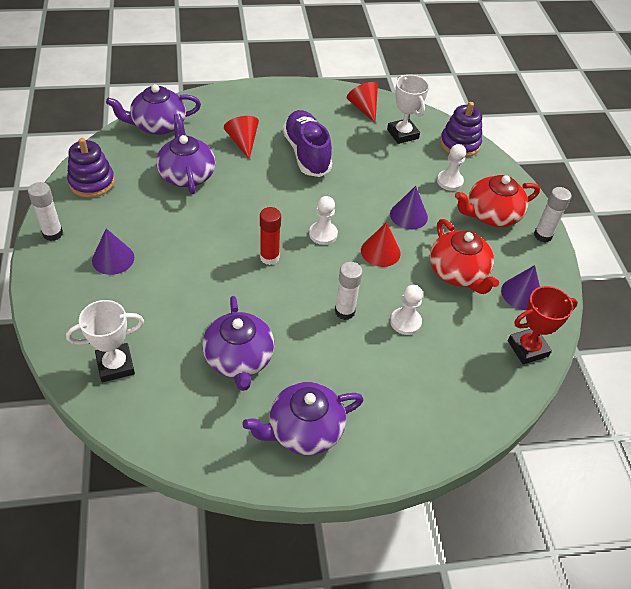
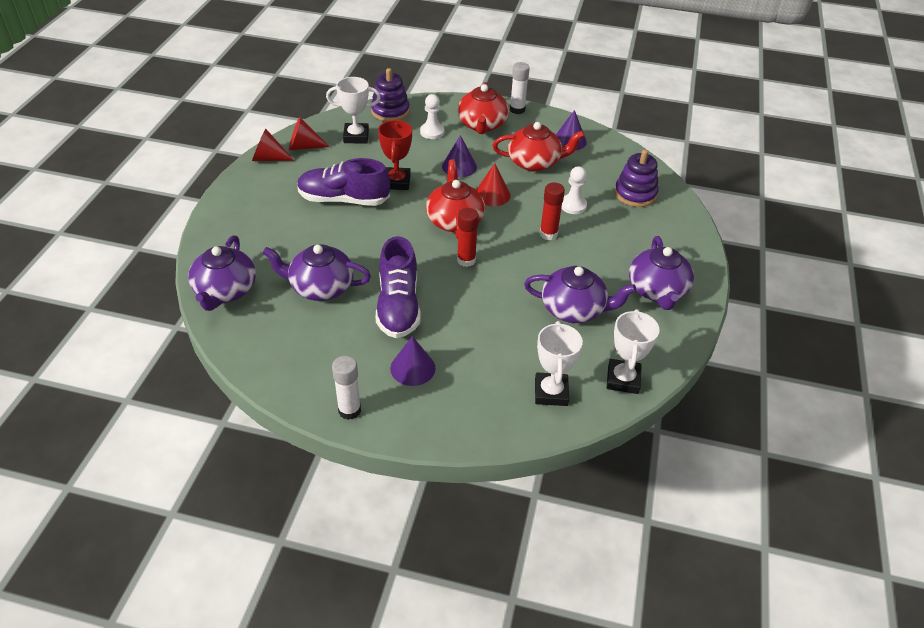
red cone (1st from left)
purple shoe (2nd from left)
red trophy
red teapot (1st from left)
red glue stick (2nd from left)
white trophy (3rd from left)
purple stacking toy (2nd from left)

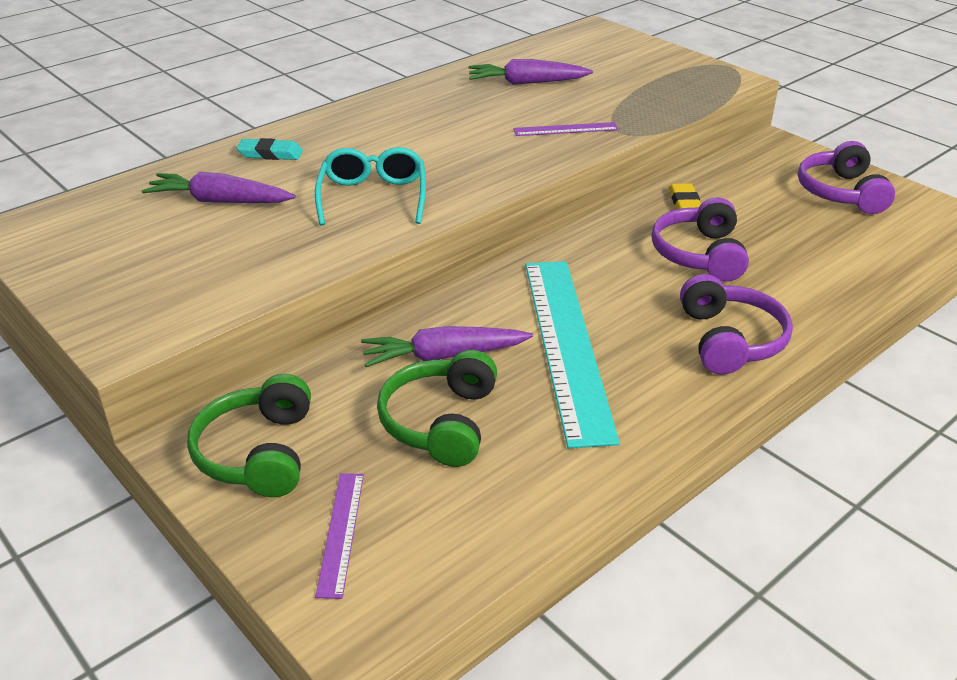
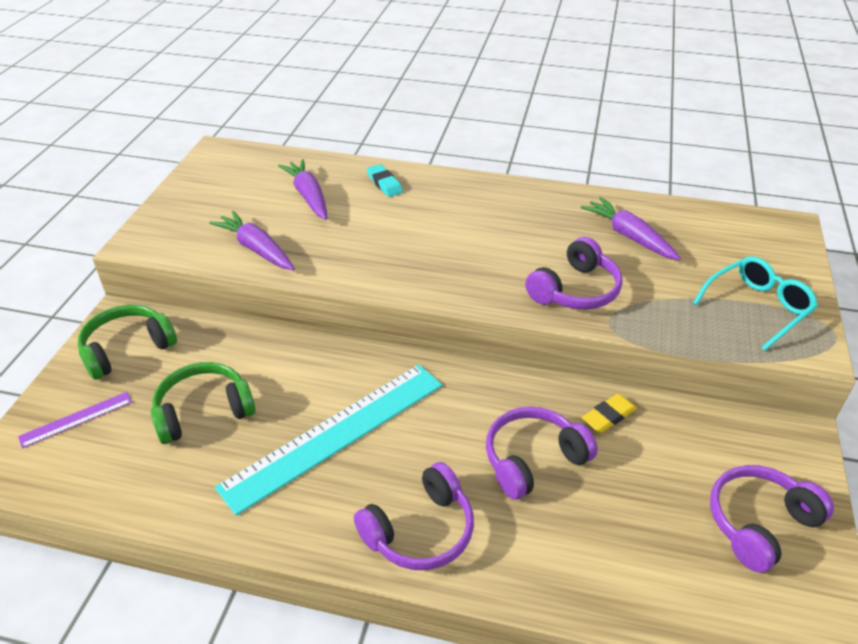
purple carrot (1st from left)
purple headphones (3rd from left)
turquoise glasses

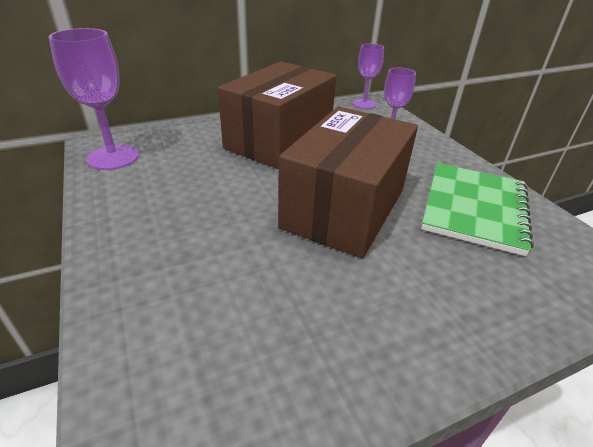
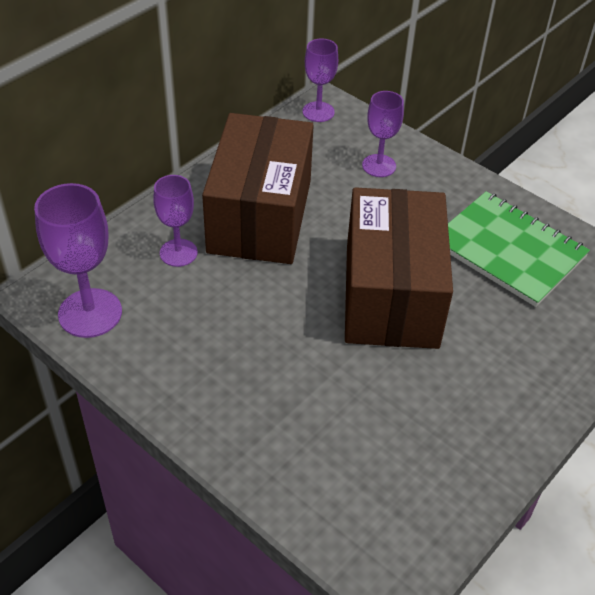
purple goblet (2nd from left)
green notebook

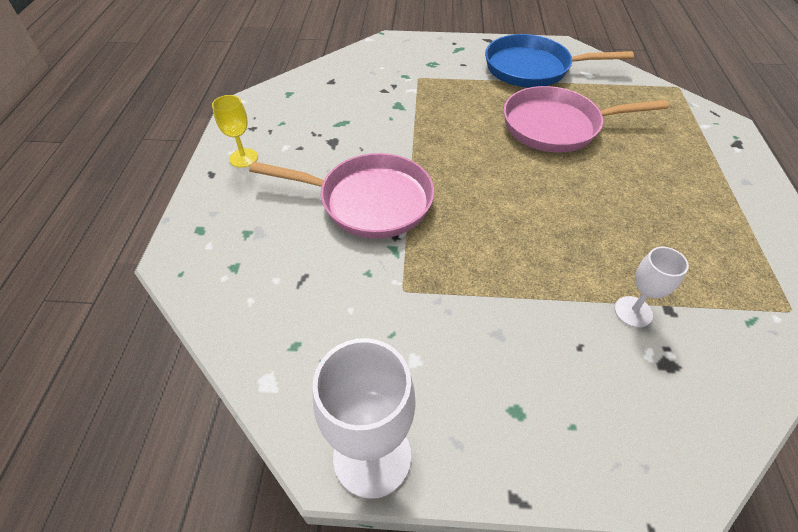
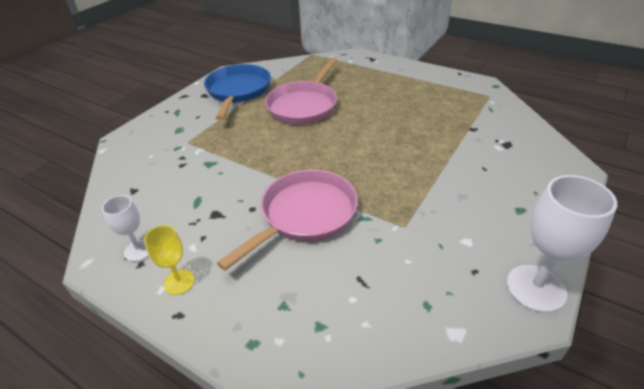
white goblet (1st from left)
blue pan

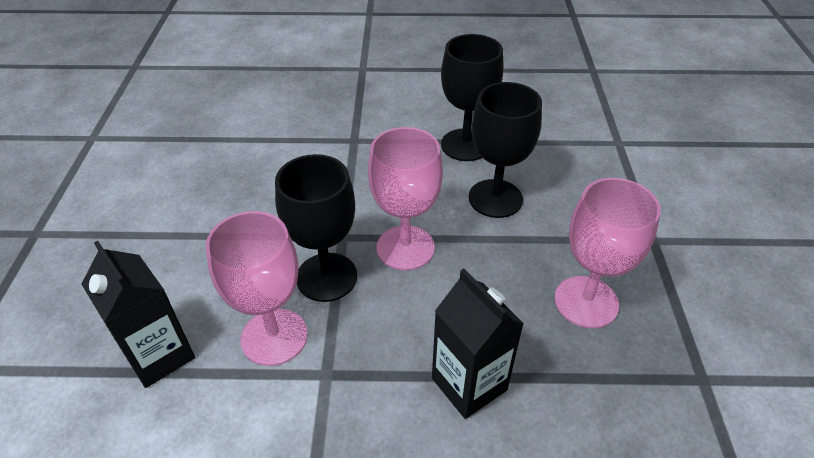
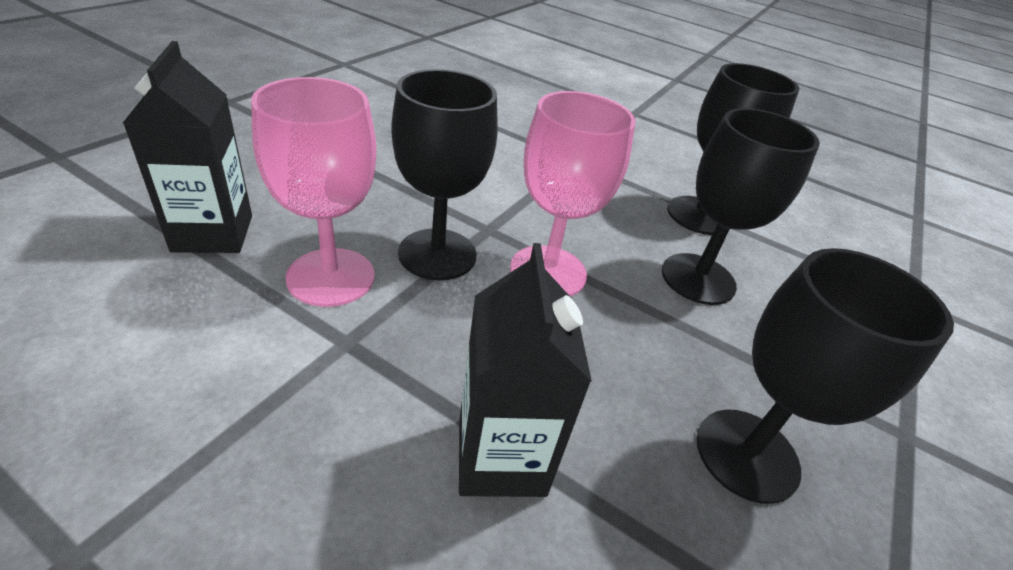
black goblet (4th from left)

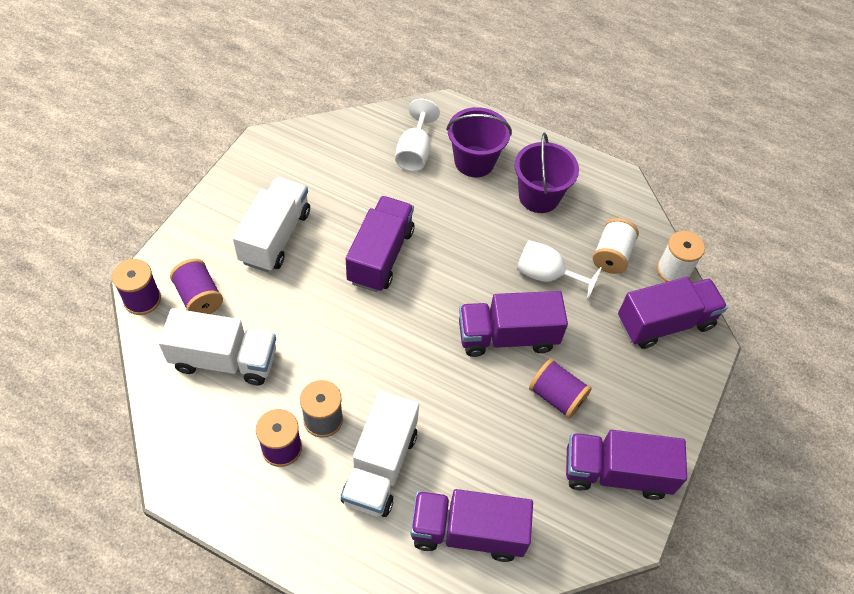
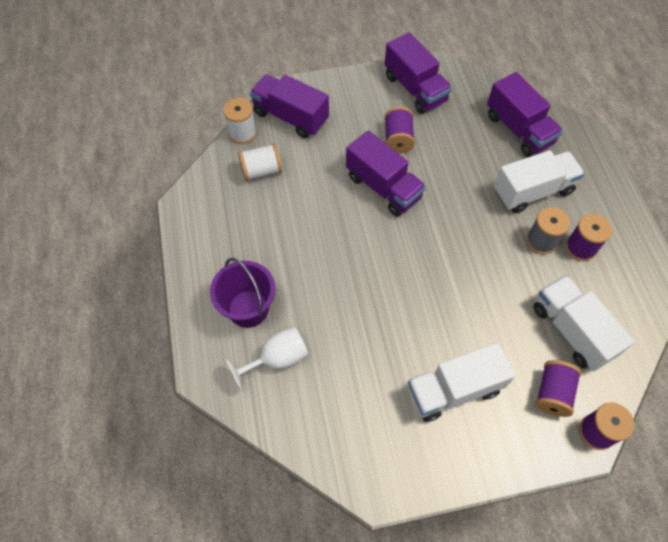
purple truck (1st from left in the first image)
purple bucket (2nd from left in the first image)
white goblet (2nd from left in the first image)

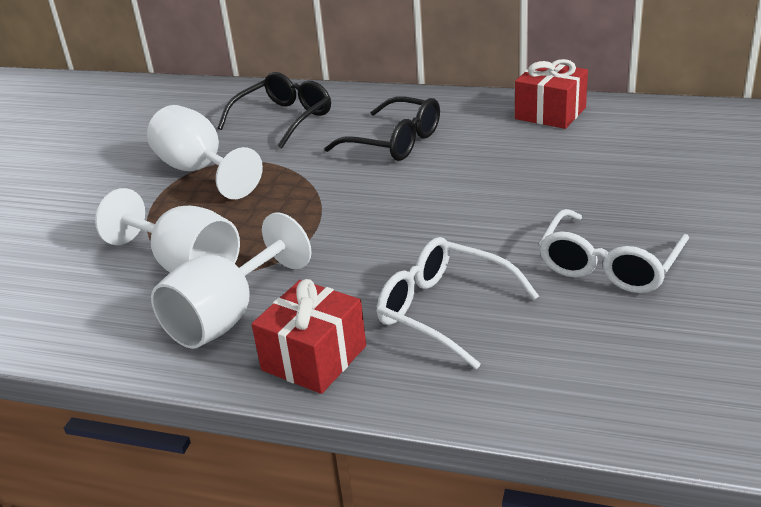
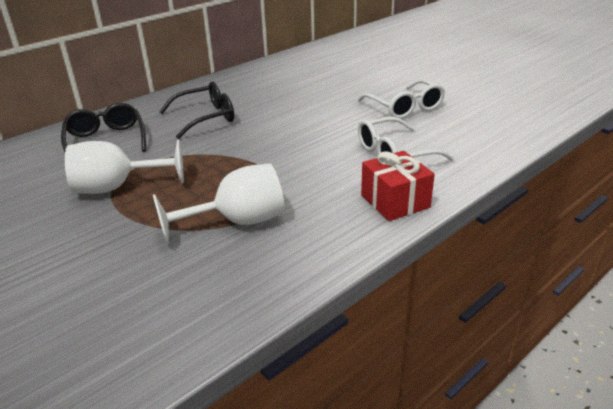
white goblet (3rd from left in the first image)
red gift (2nd from left in the first image)

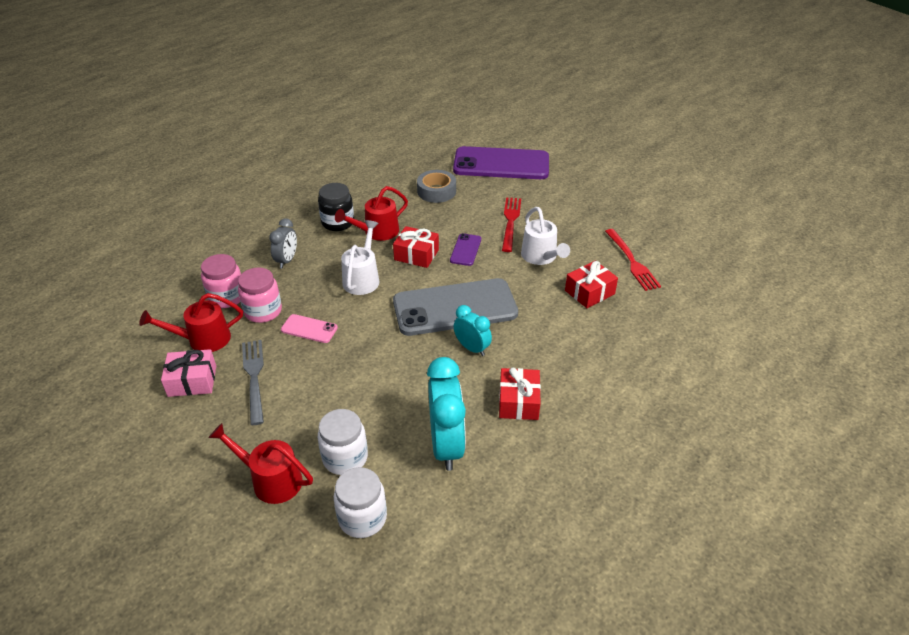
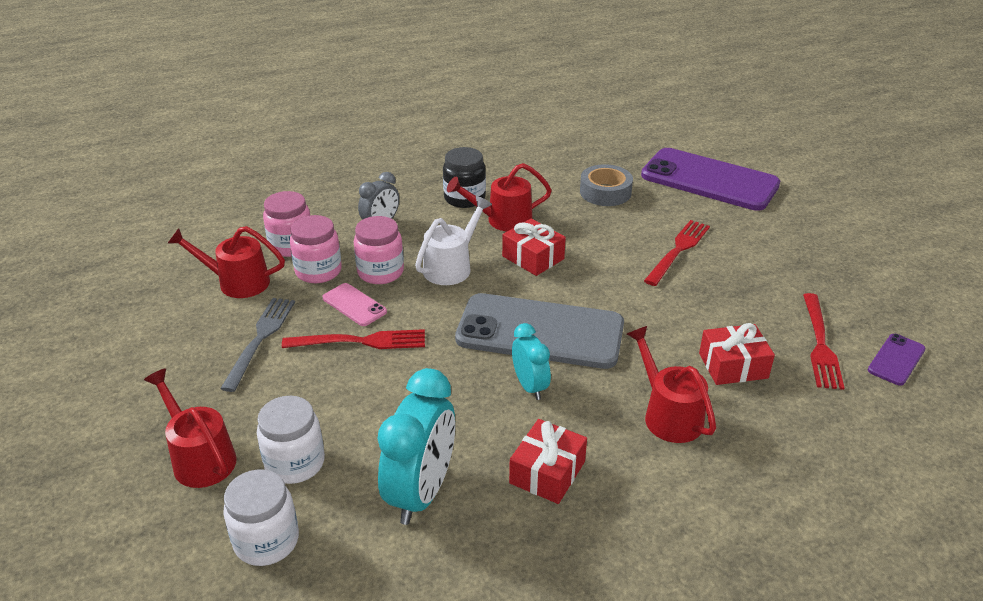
red fork (1st from left)
pink jar (3rd from left)
red watering can (4th from left)
purple phone (2nd from left)
pink gift
white watering can (2nd from left in the first image)

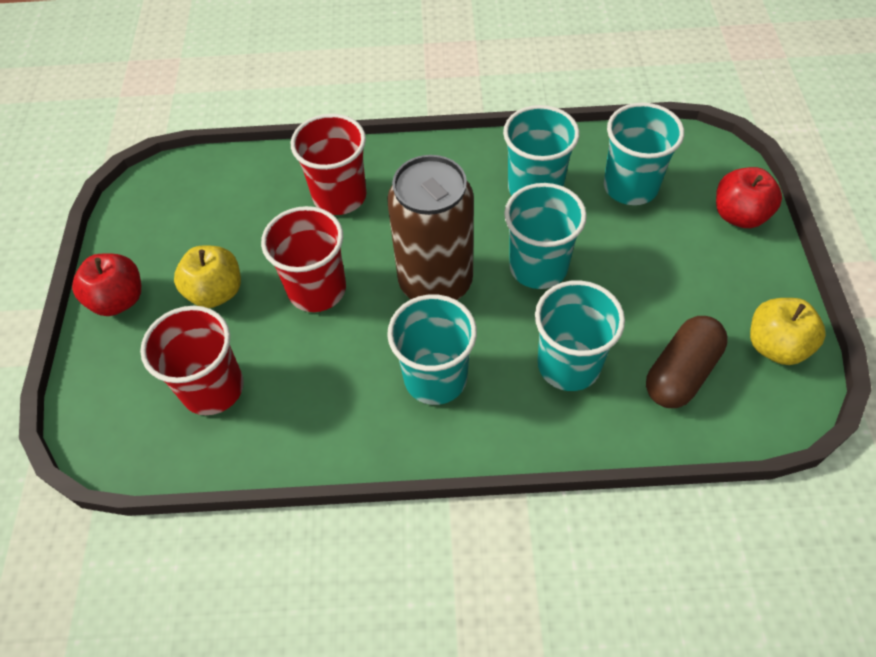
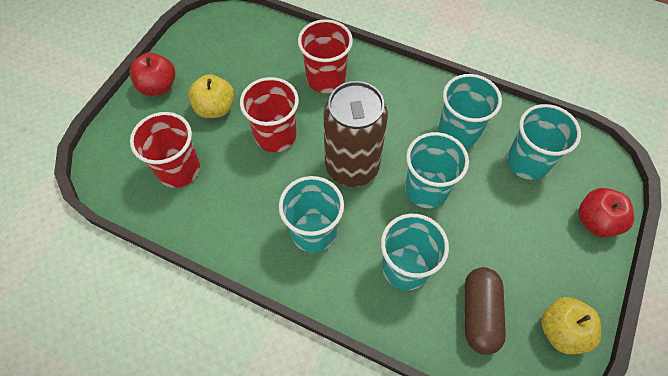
brown capsule

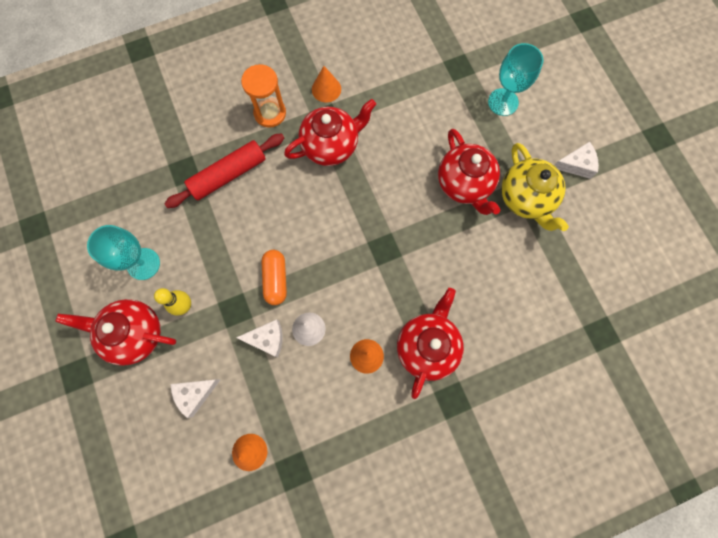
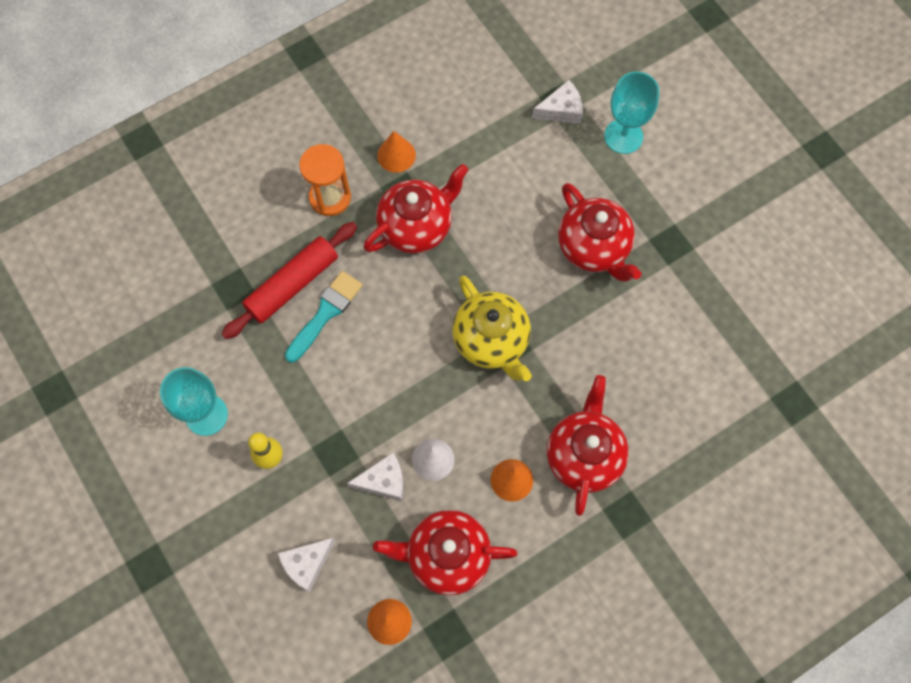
turquoise brush
red teapot (2nd from left)
yellow teapot
white cheese (3rd from left)
orange capsule

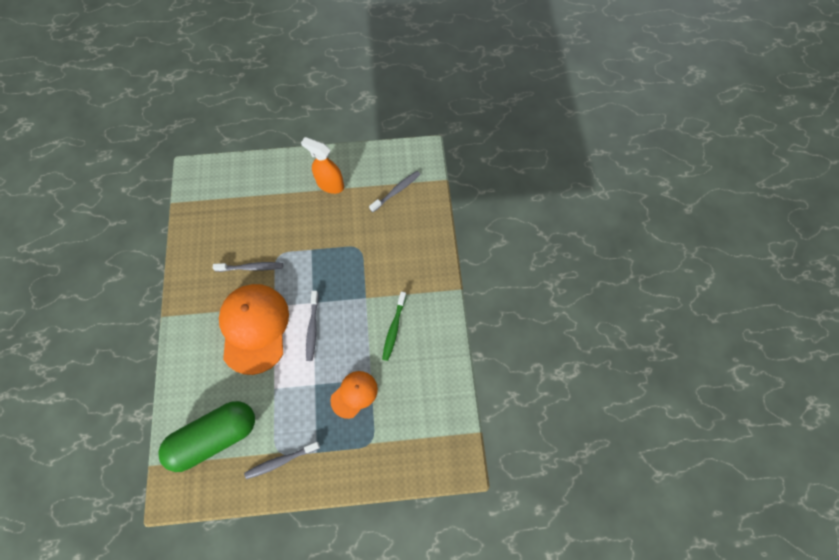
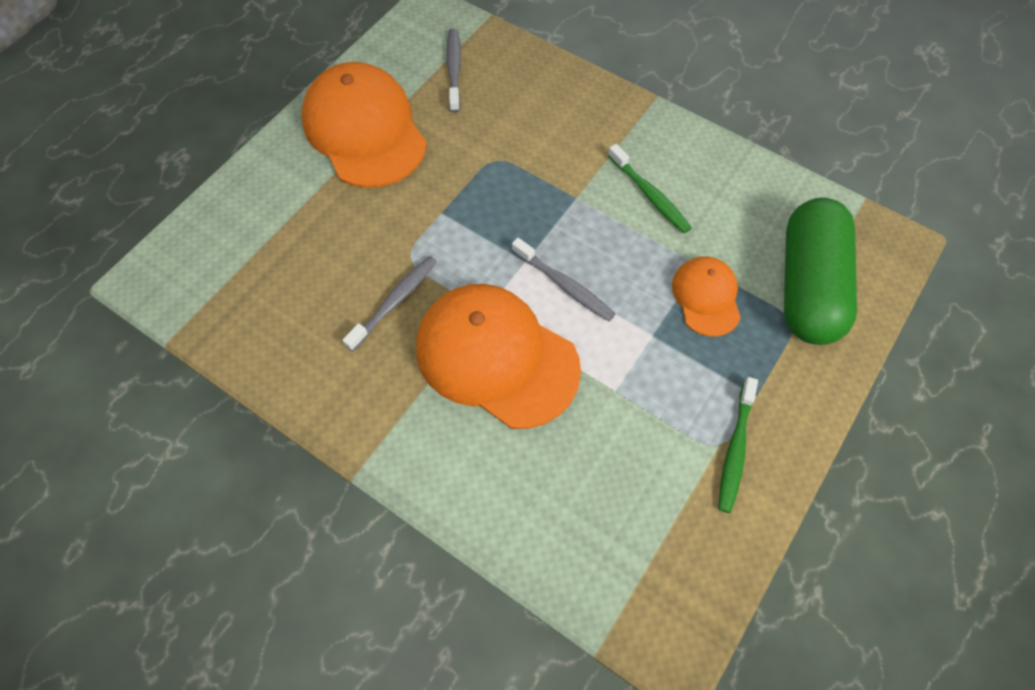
orange cap (1st from left)
green toothbrush (2nd from left)
green capsule

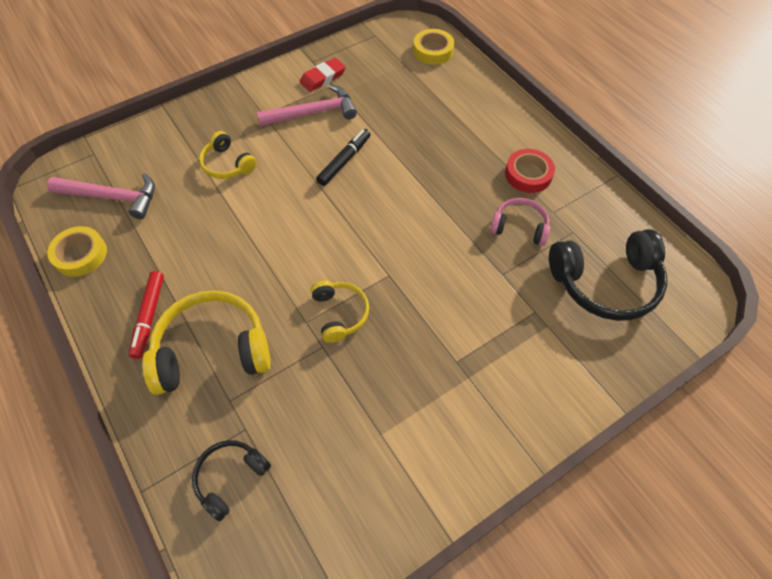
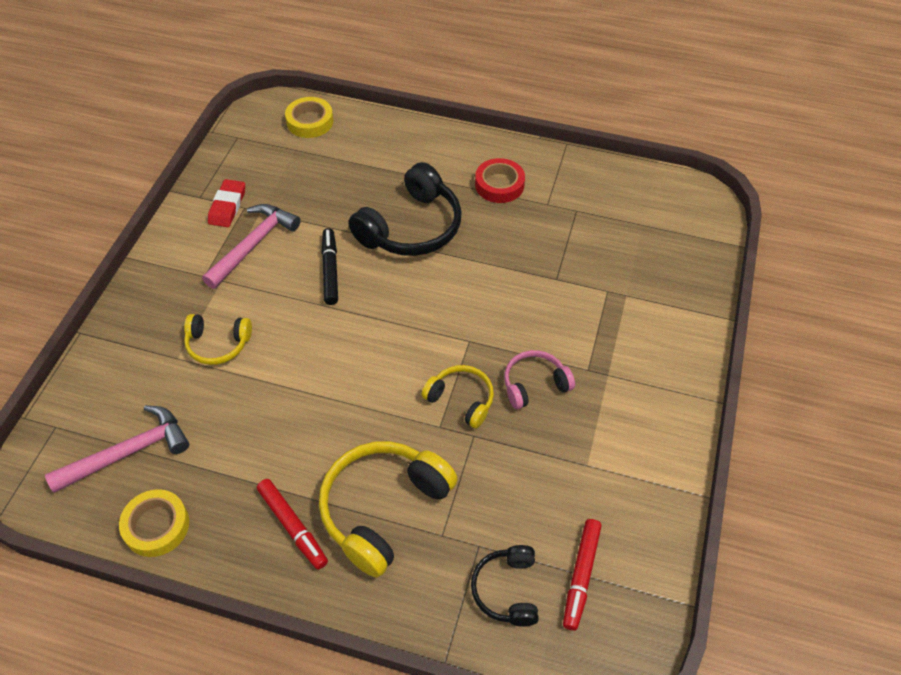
black headphones (1st from left)
pink headphones
red marker (2nd from left)

